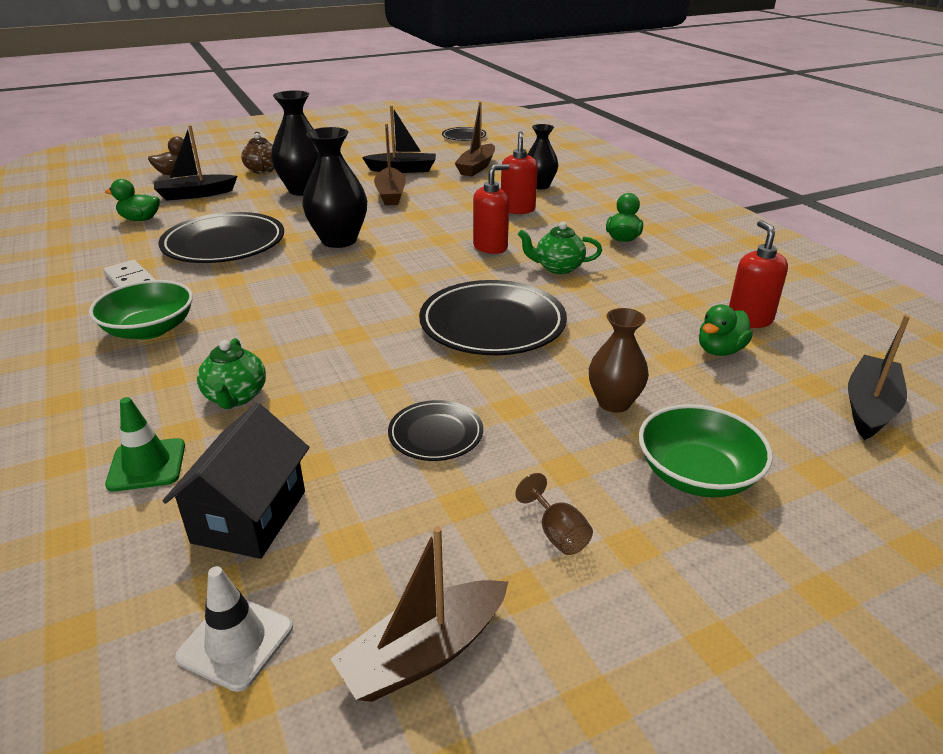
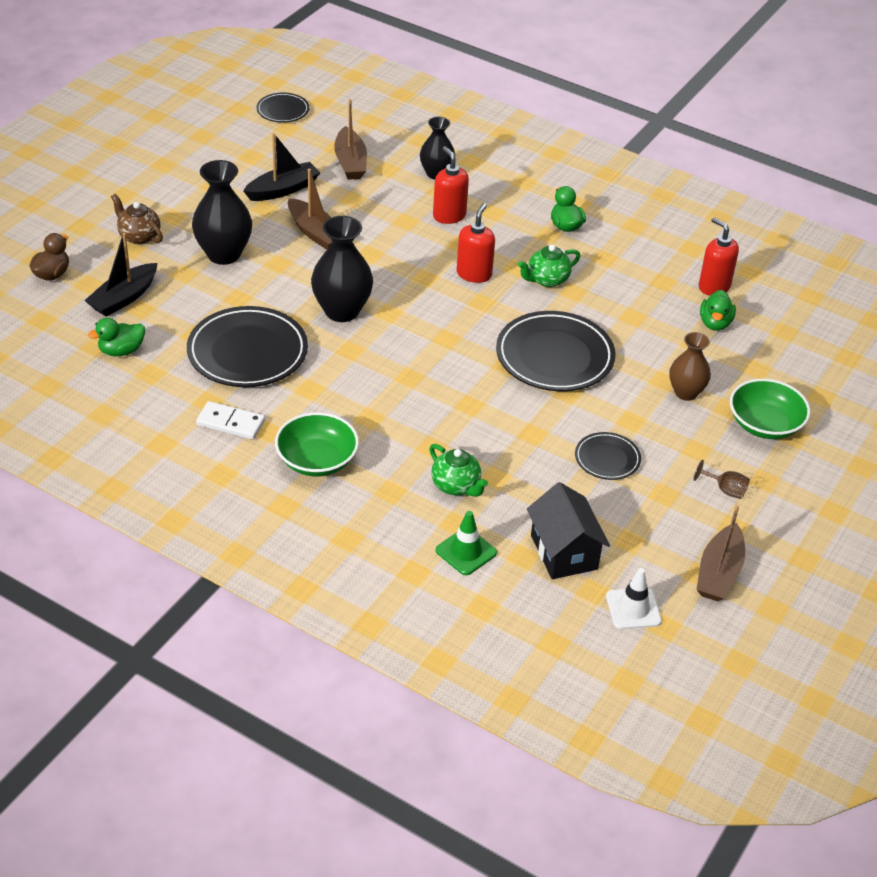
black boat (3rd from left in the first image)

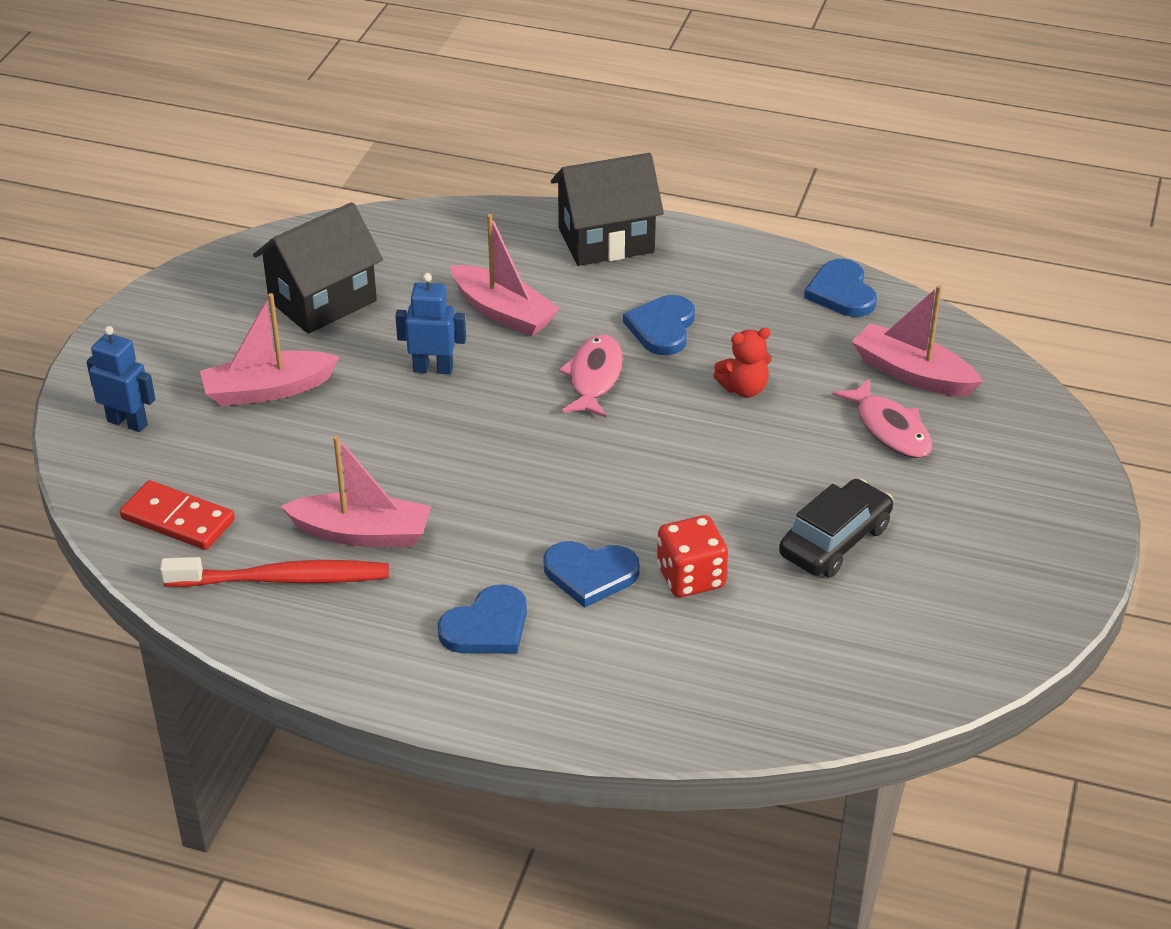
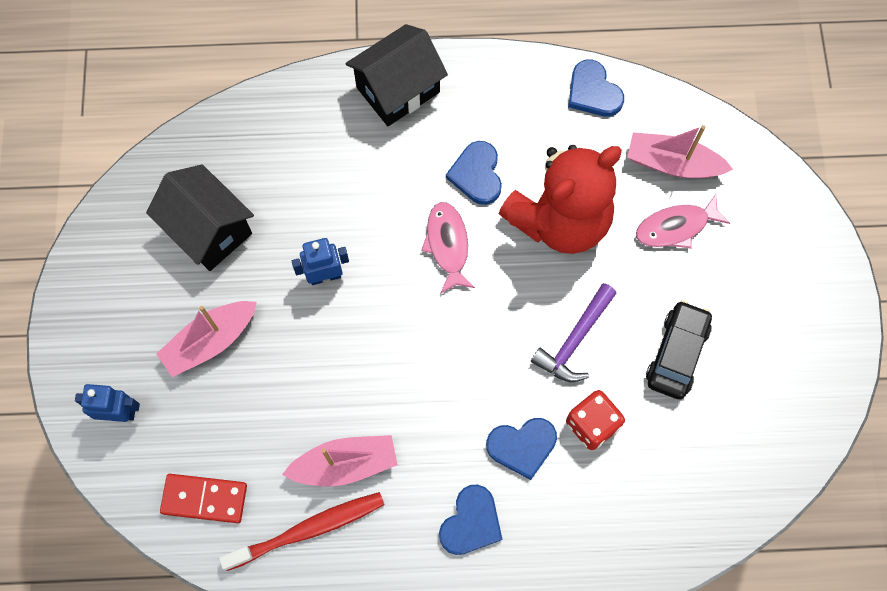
black house (1st from left)
red teddy bear
purple hammer
pink fish (2nd from left)
pink boat (3rd from left in the first image)

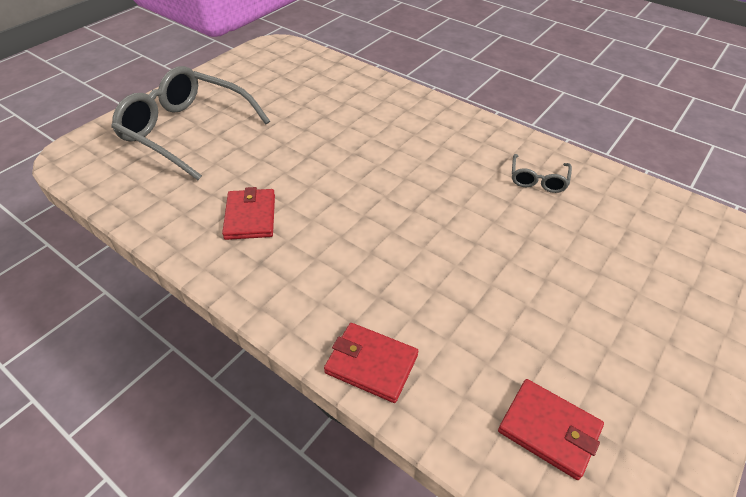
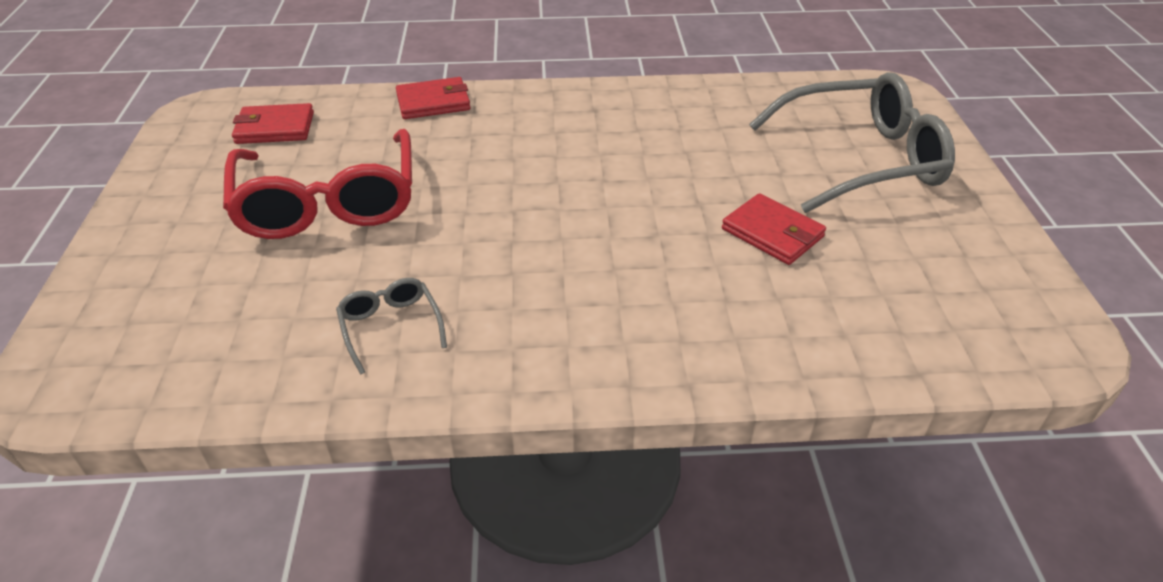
red glasses
red wallet (3rd from left)

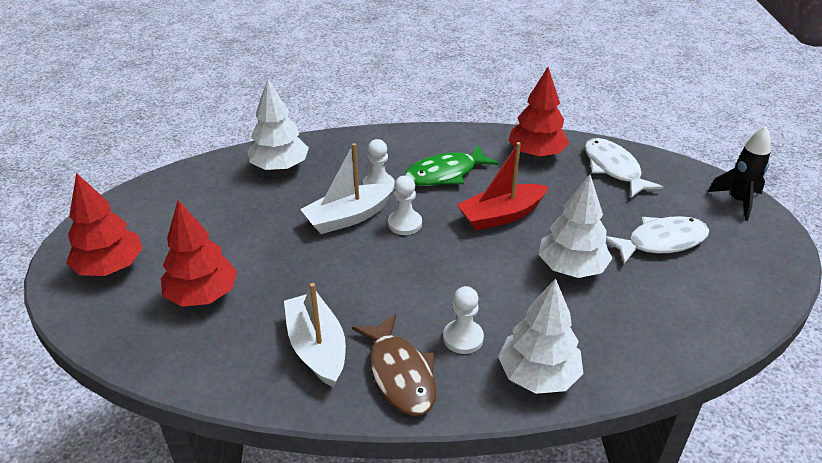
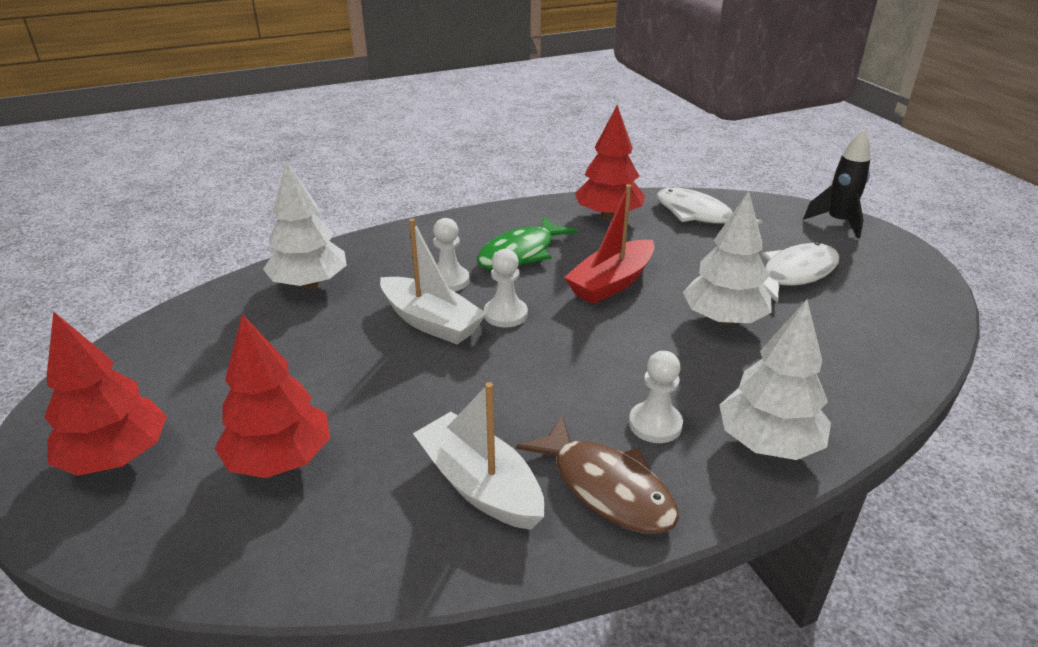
white boat (1st from left)

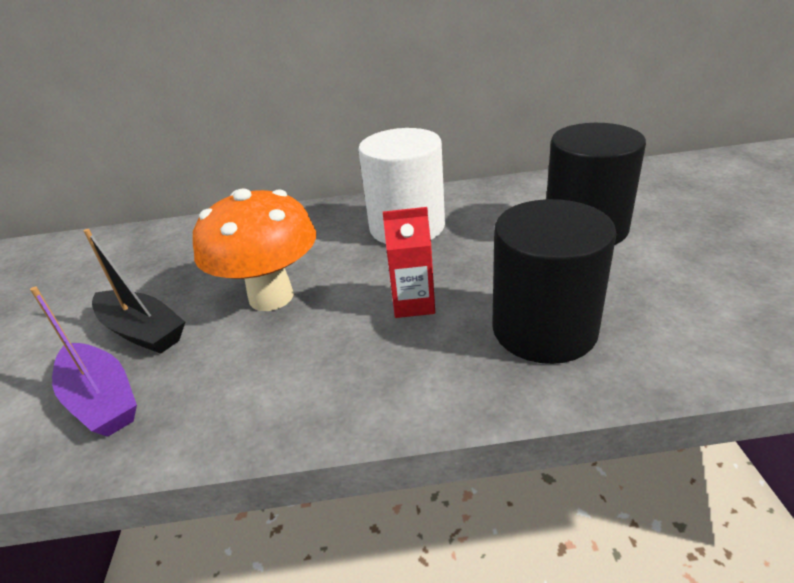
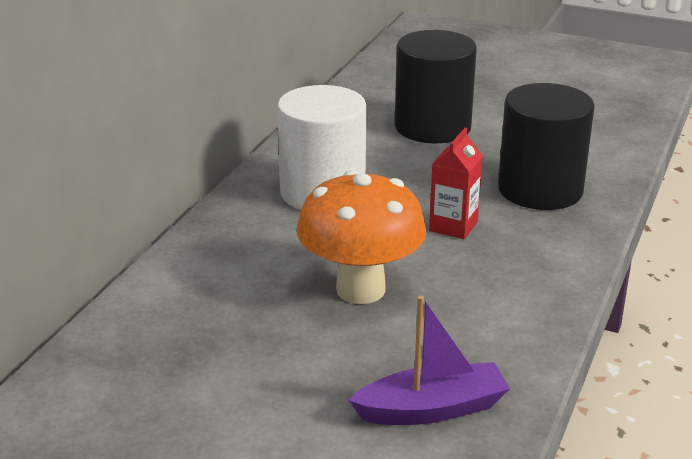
black boat

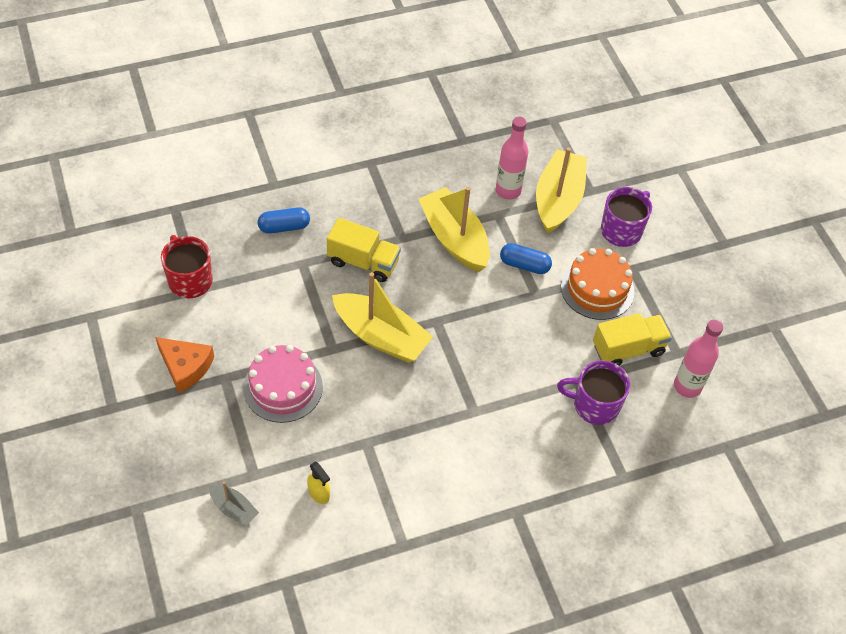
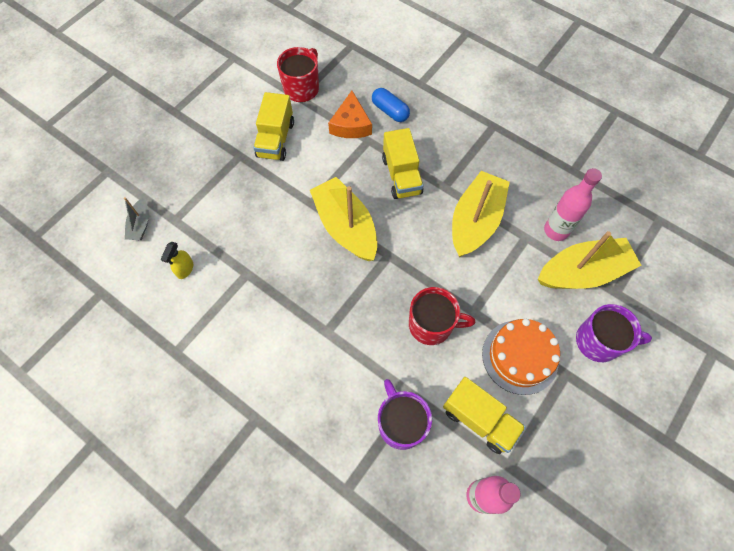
yellow truck (1st from left)
yellow boat (1st from left)
orange cheese
red mug (2nd from left)
pink cake
blue capsule (2nd from left in the first image)

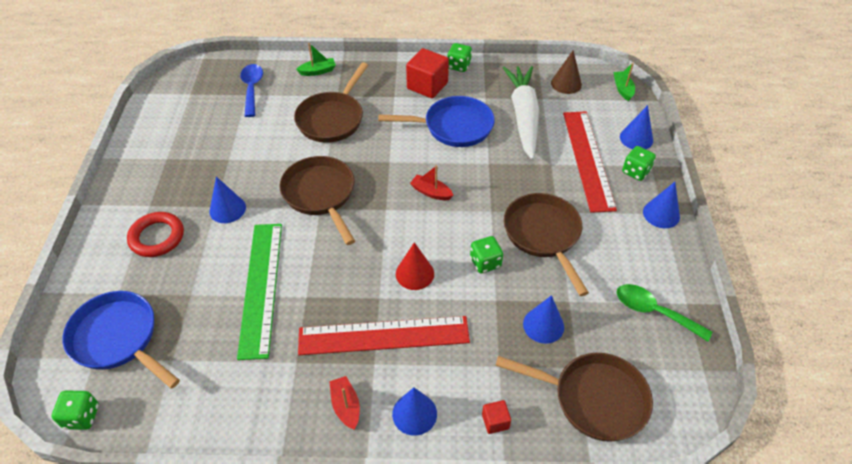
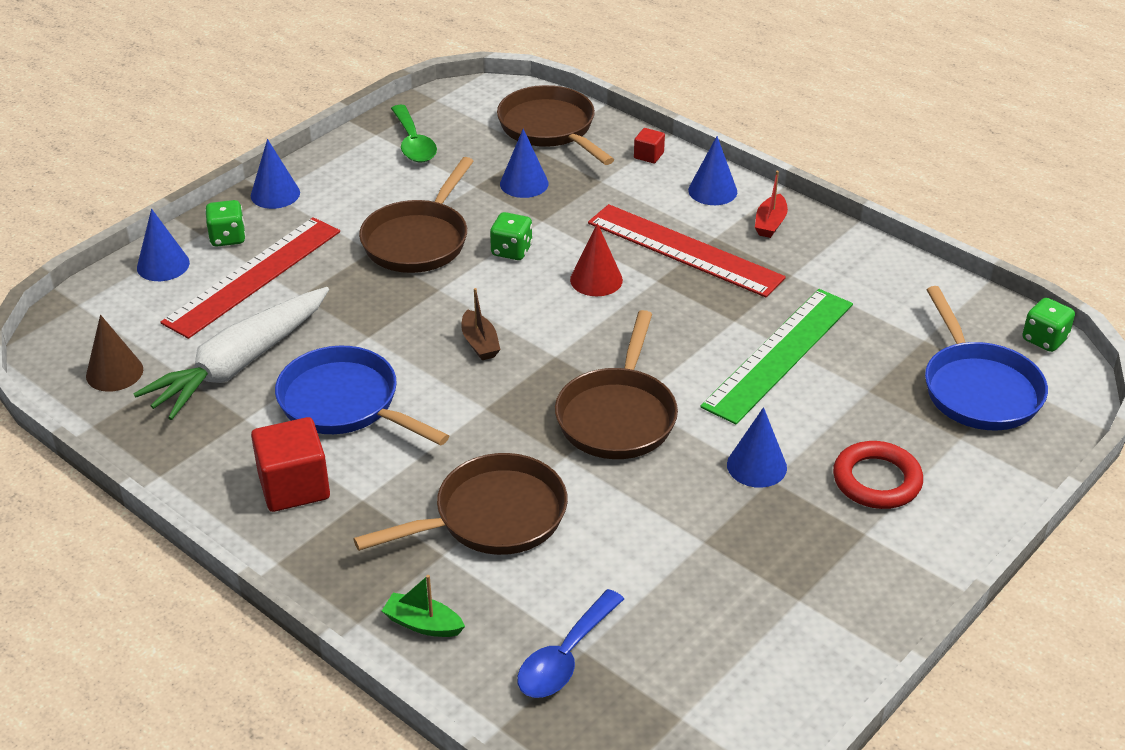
brown boat
green dice (2nd from left in the first image)
green boat (2nd from left in the first image)

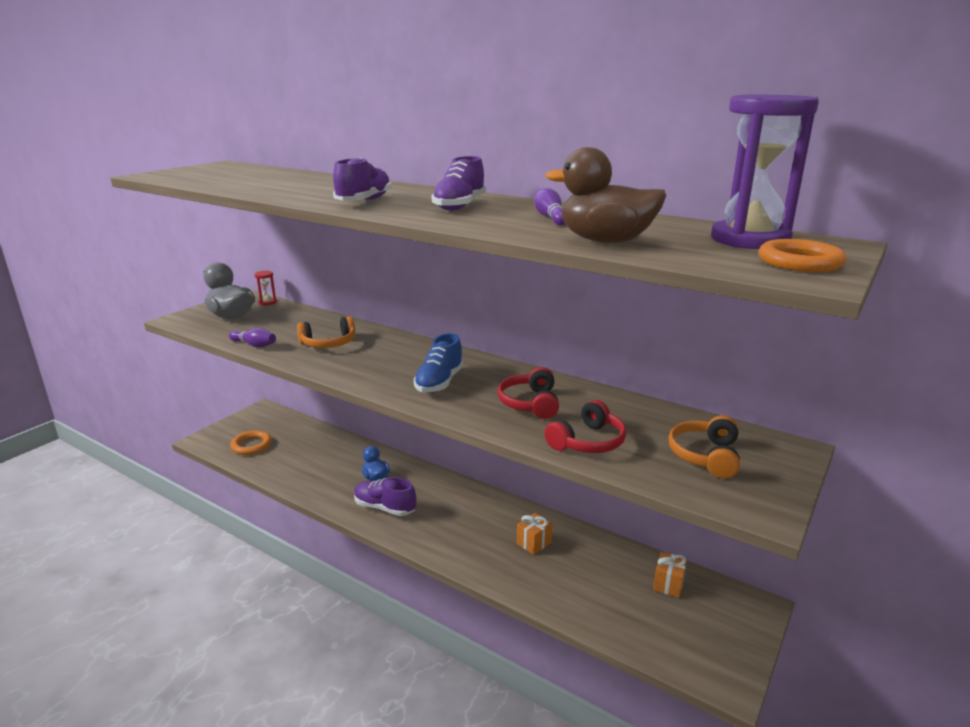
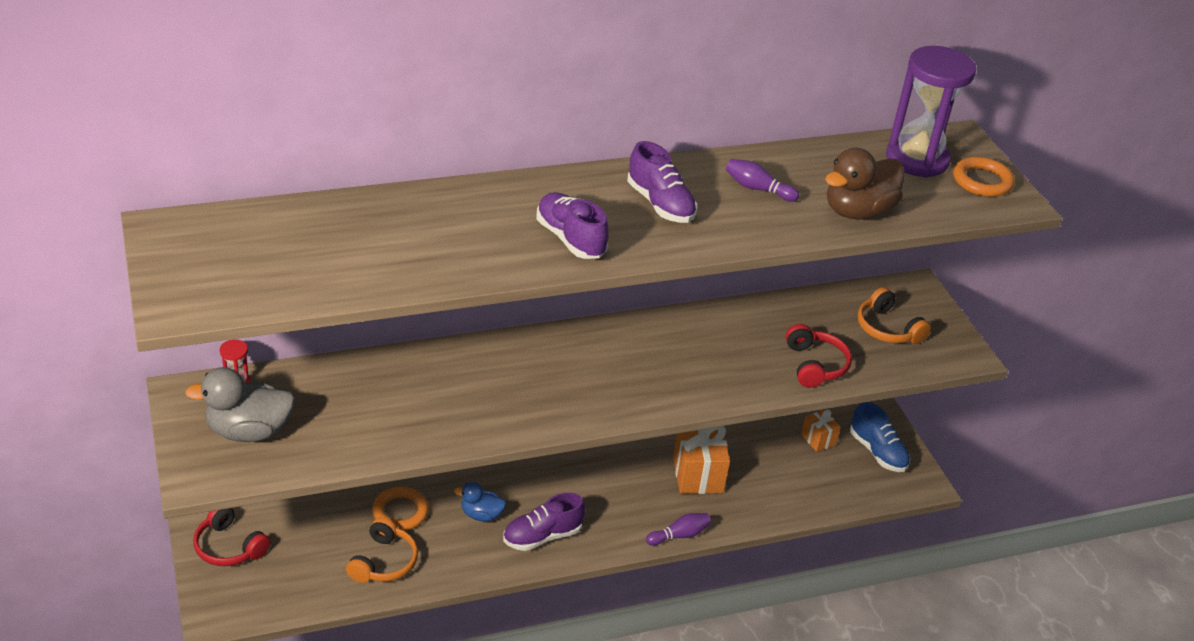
red headphones (1st from left)
orange headphones (1st from left)
orange ring (1st from left)
purple bowling pin (1st from left)
orange gift (1st from left)
blue shoe

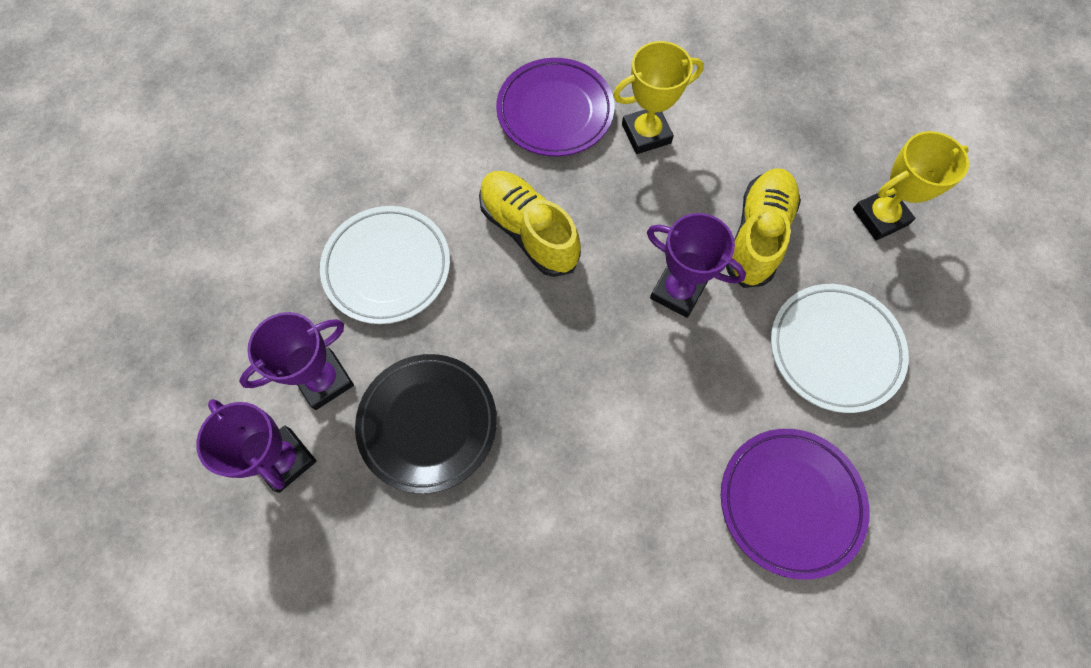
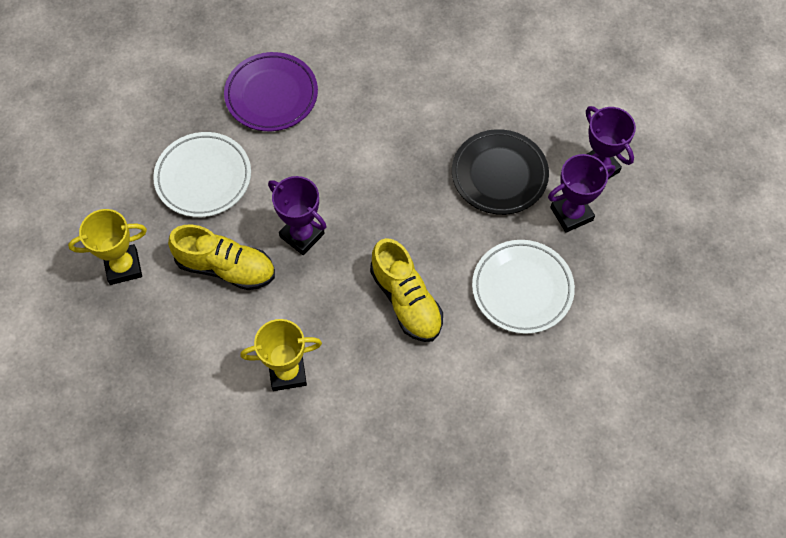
yellow shoe (1st from left)
purple plate (1st from left in the first image)

